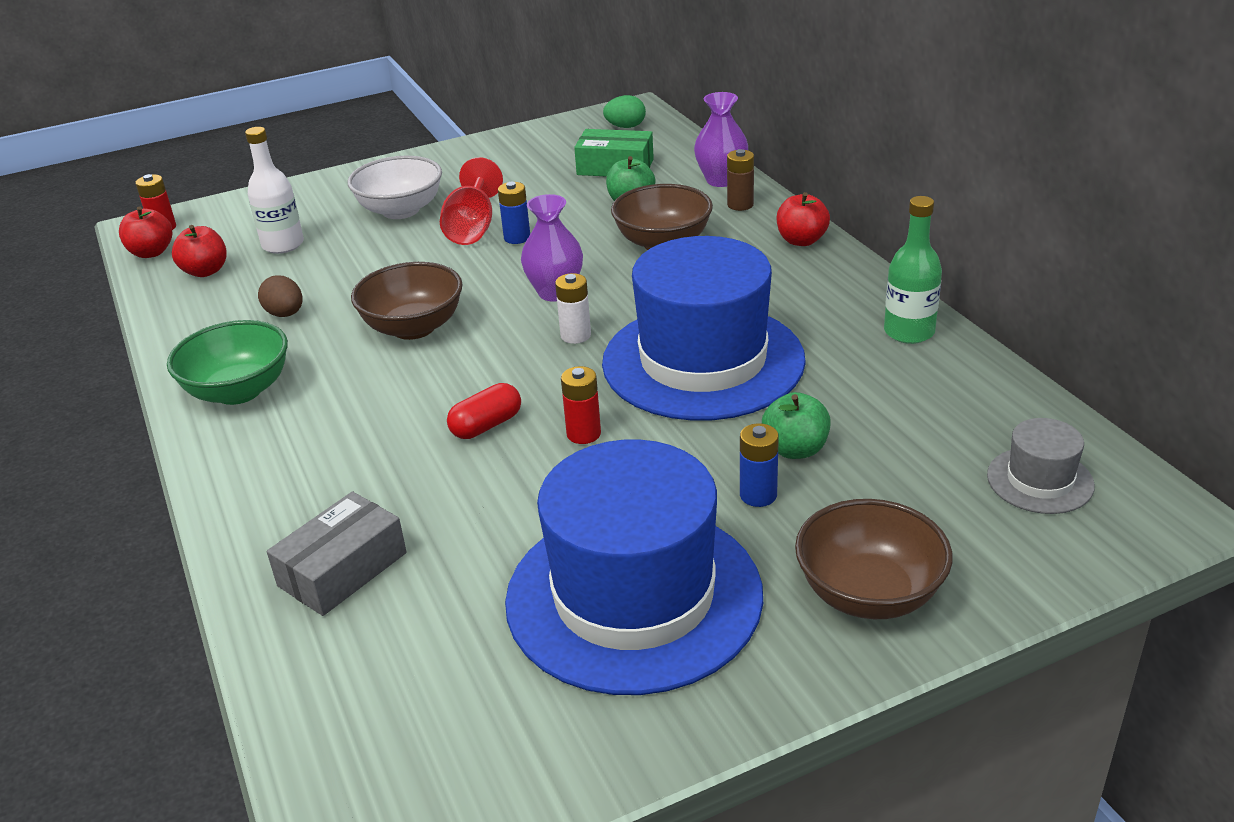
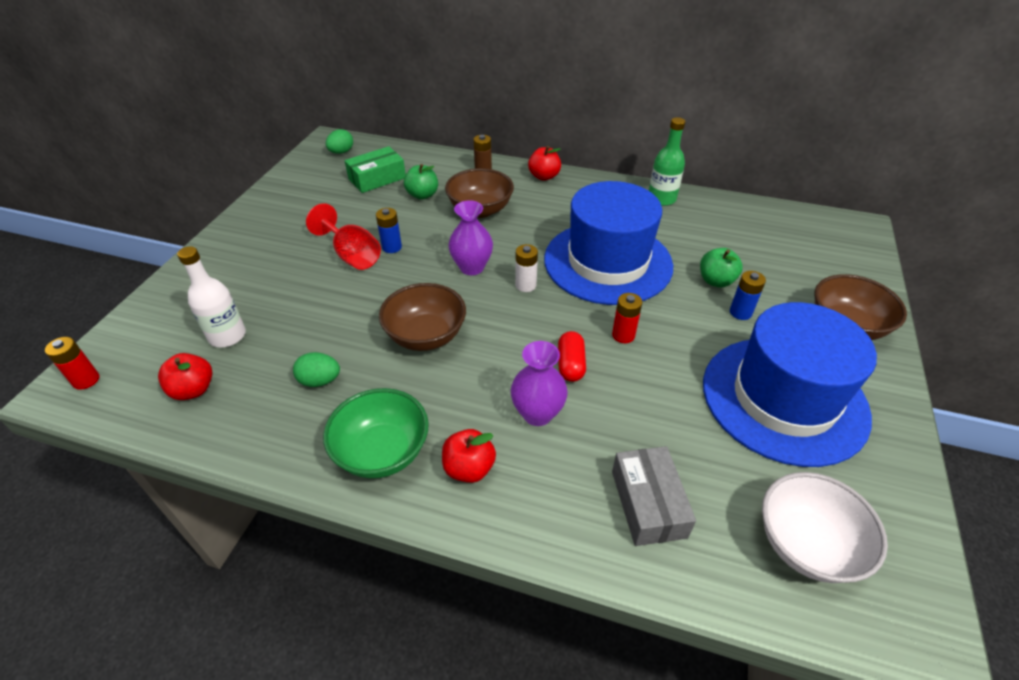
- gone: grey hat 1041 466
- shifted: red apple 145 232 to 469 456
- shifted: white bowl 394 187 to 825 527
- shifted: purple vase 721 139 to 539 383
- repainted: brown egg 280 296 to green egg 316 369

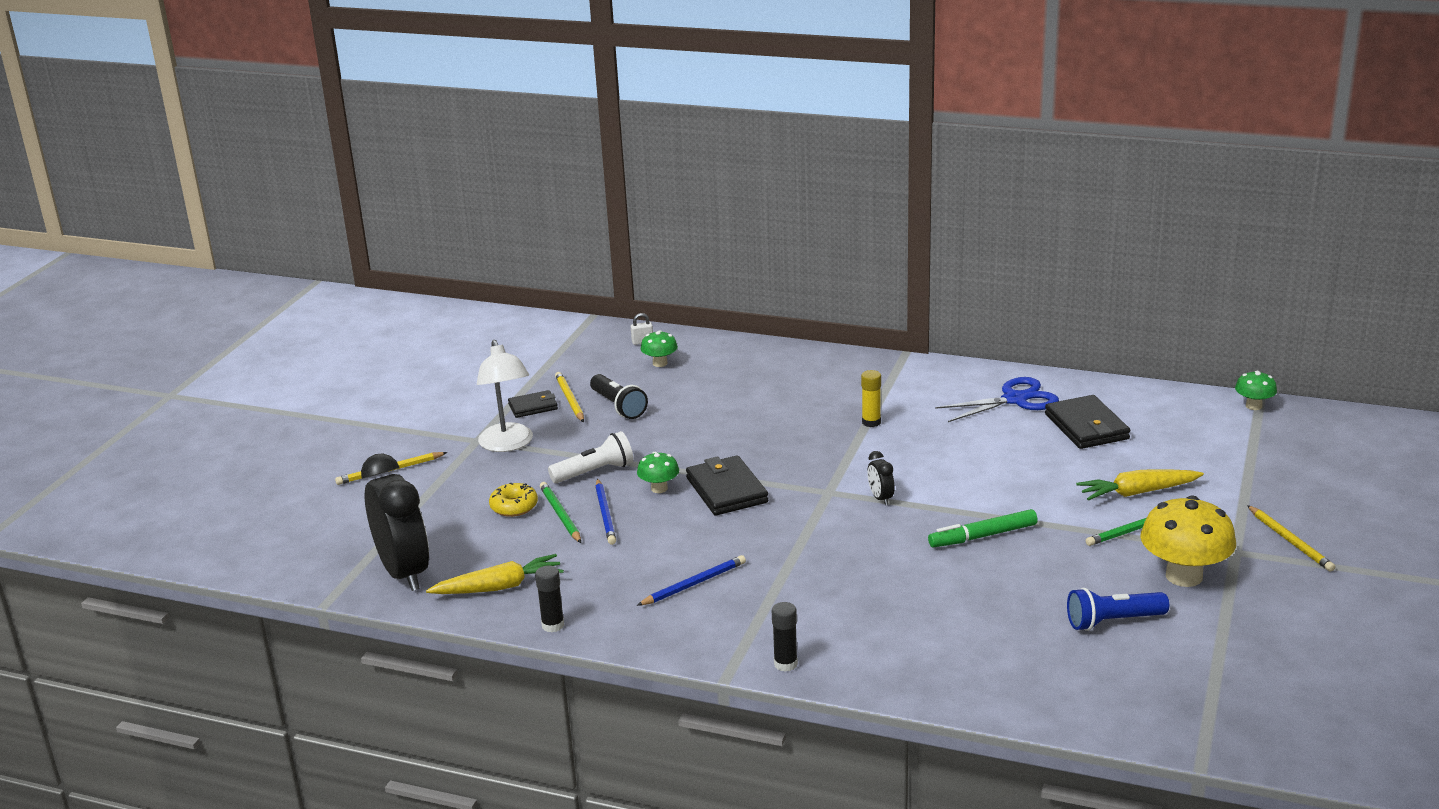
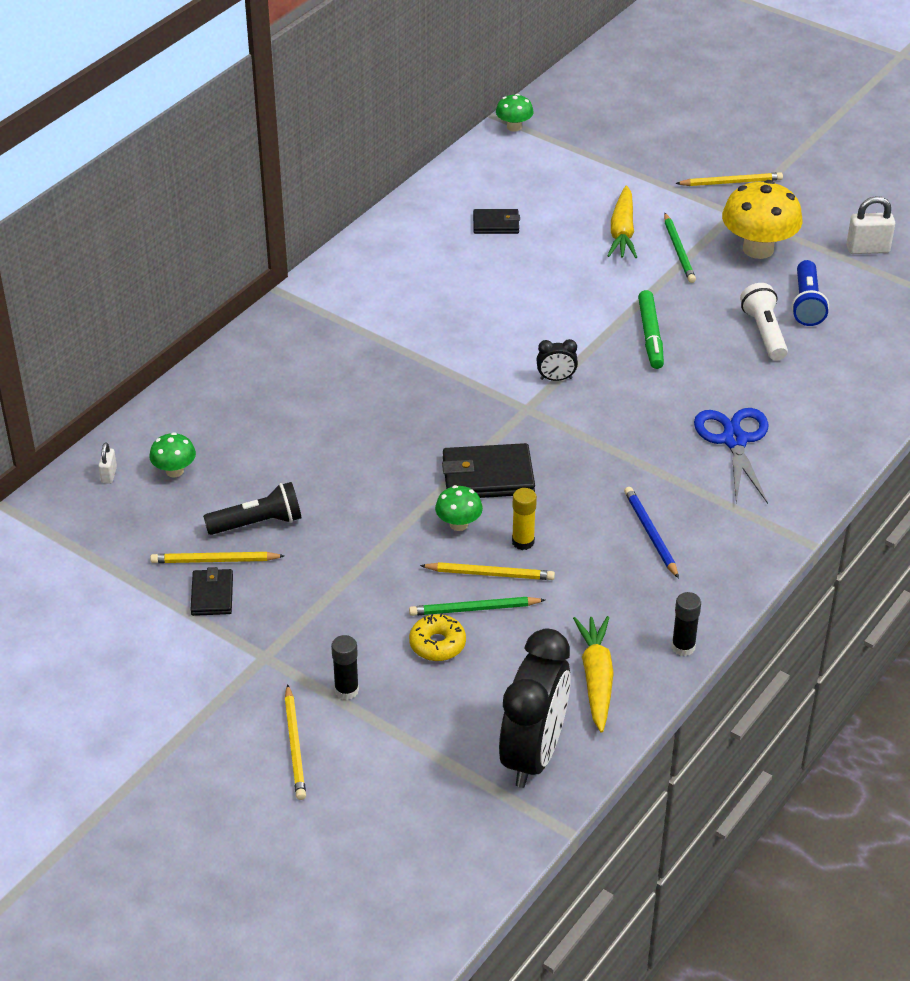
- gone: white lamp 505 396
- new: white padlock 870 225
- shifted: white flashlight 591 457 to 764 322
- shifted: black glue stick 785 637 to 345 667
- shifted: yellow glue stick 871 398 to 524 519
- shifted: blue scissors 997 399 to 731 456
- repainted: blue pencil 605 512 to yellow pencil 487 571
- rotated: black clock 395 522 = 535 708 120 degrees clockwise
- scaled: black wallet 1087 422 = 496 221 x0.60

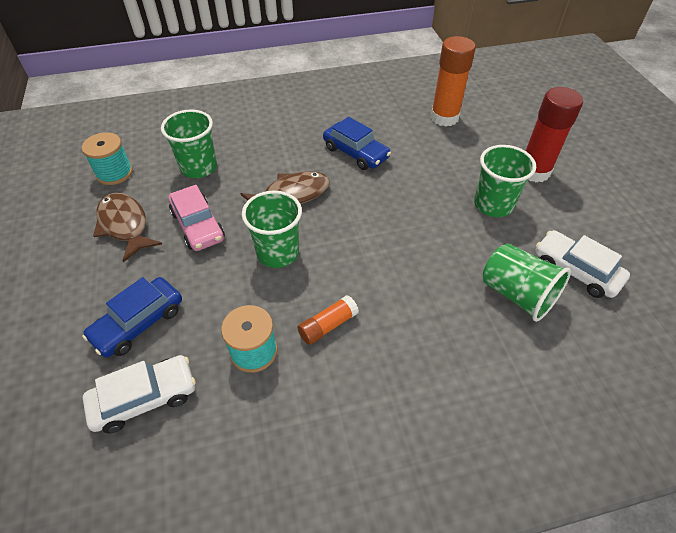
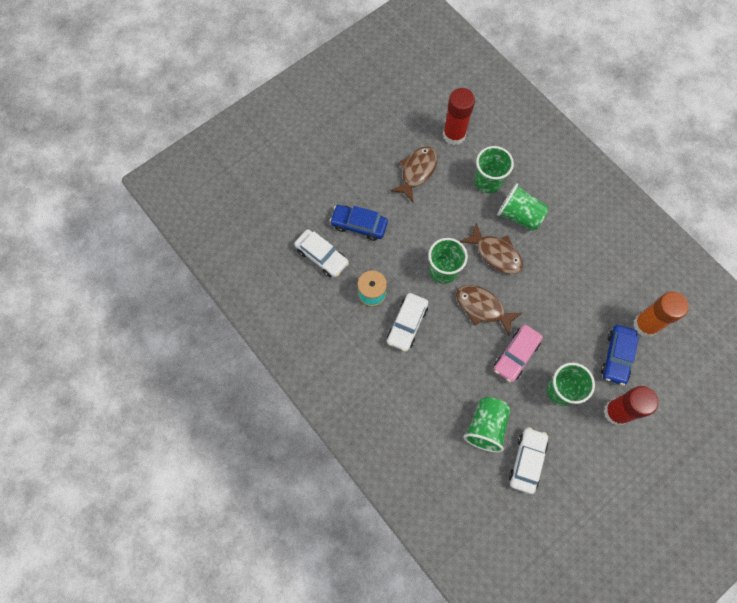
- new: brown fish 489 310
- new: green cup 523 207
- shifted: pink car 196 218 to 518 353
- shifted: blue car 357 143 to 620 355
- swapped: turquoise spool 107 158 to red glue stick 459 116
- swapped: orange glue stick 328 320 to white car 407 322

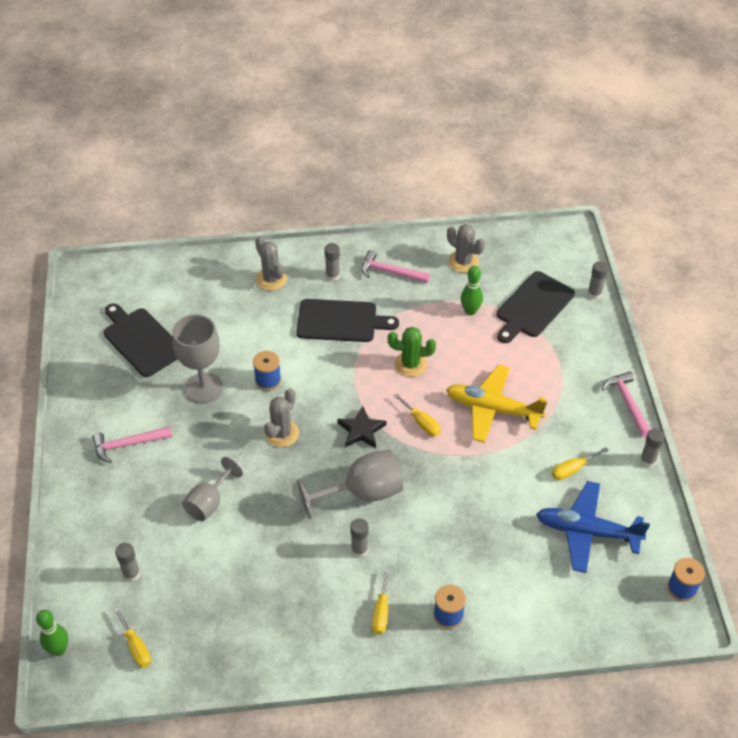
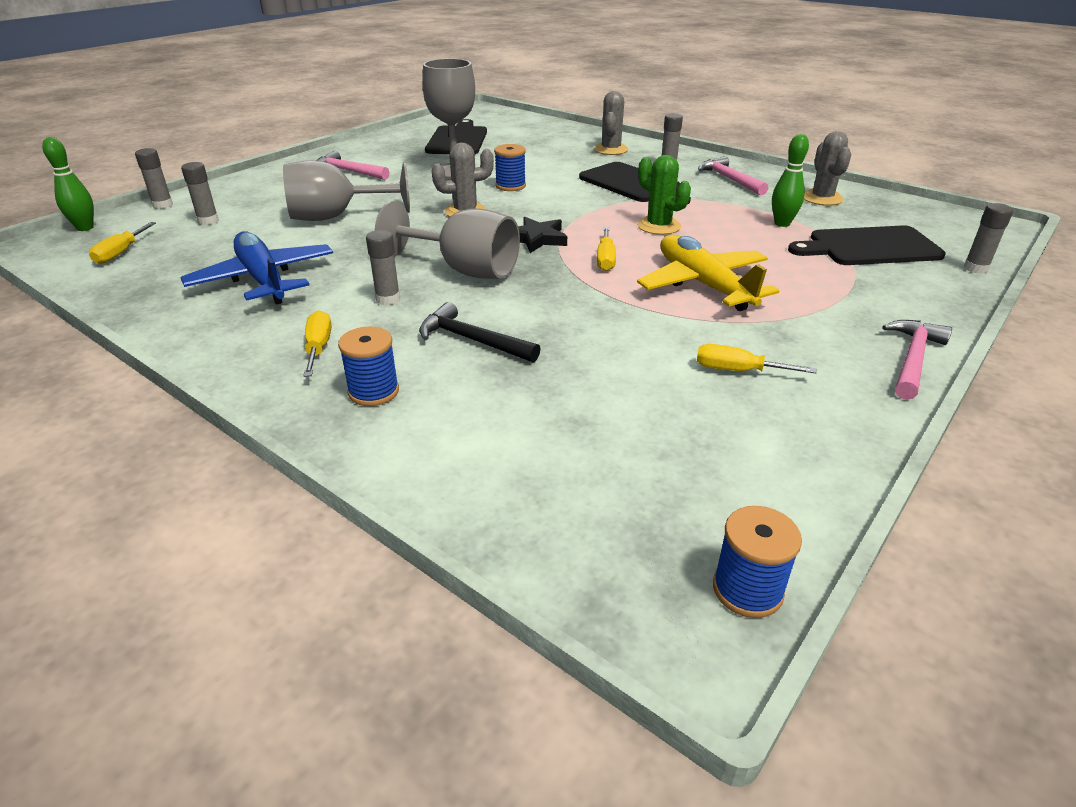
- new: black hammer 479 332
- shifted: blue plane 593 527 to 256 268
- shifted: grey glue stick 652 448 to 154 178
- rotated: yellow screwdriver 380 602 = 317 343 120 degrees clockwise
- scaled: grey goblet 212 489 = 346 190 x1.52

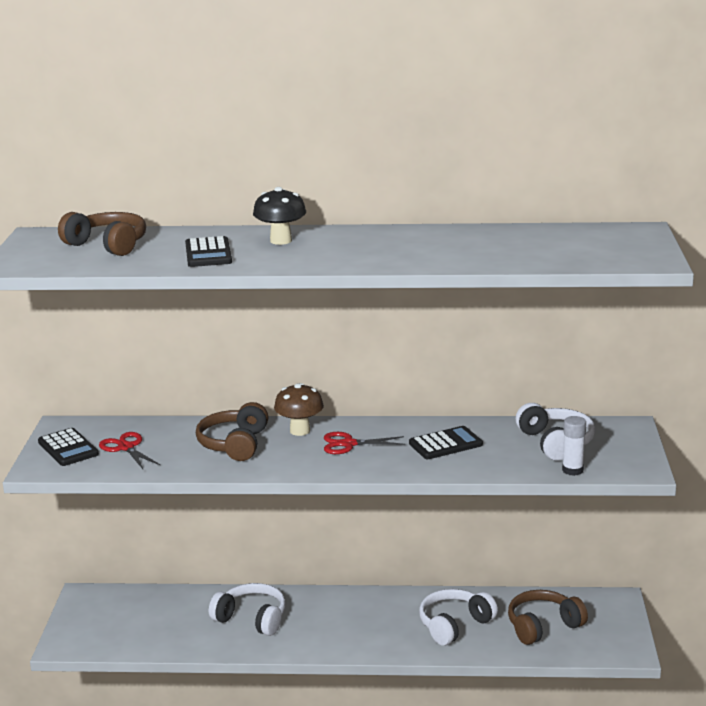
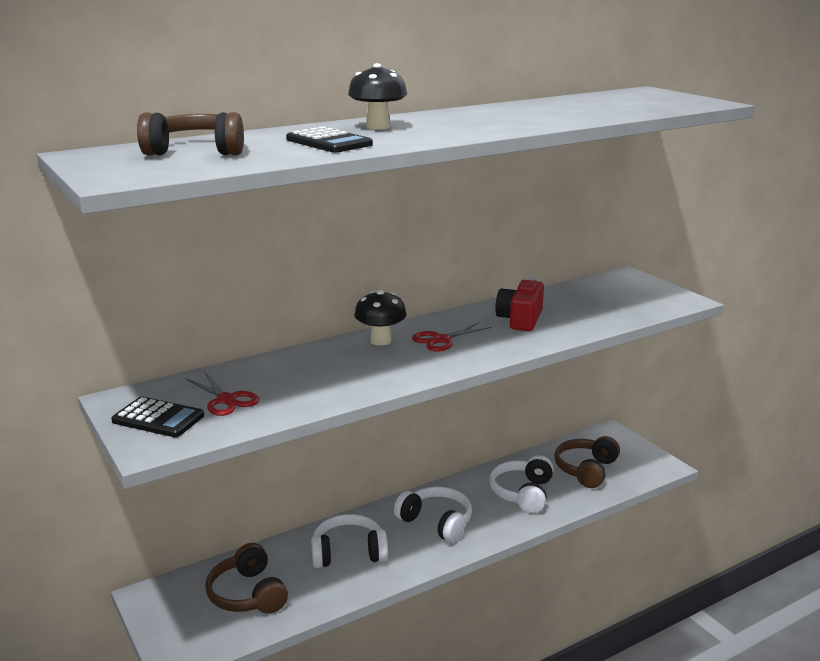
- gone: white glue stick 574 446
- shifted: brown headphones 232 431 to 246 578
- shifted: white headphones 555 432 to 433 515
- swapped: black calculator 446 442 to red camera 519 304
- repainted: brown mushroom 299 409 to black mushroom 380 318
- rotated: red scissors 129 450 = 222 394 150 degrees counterclockwise

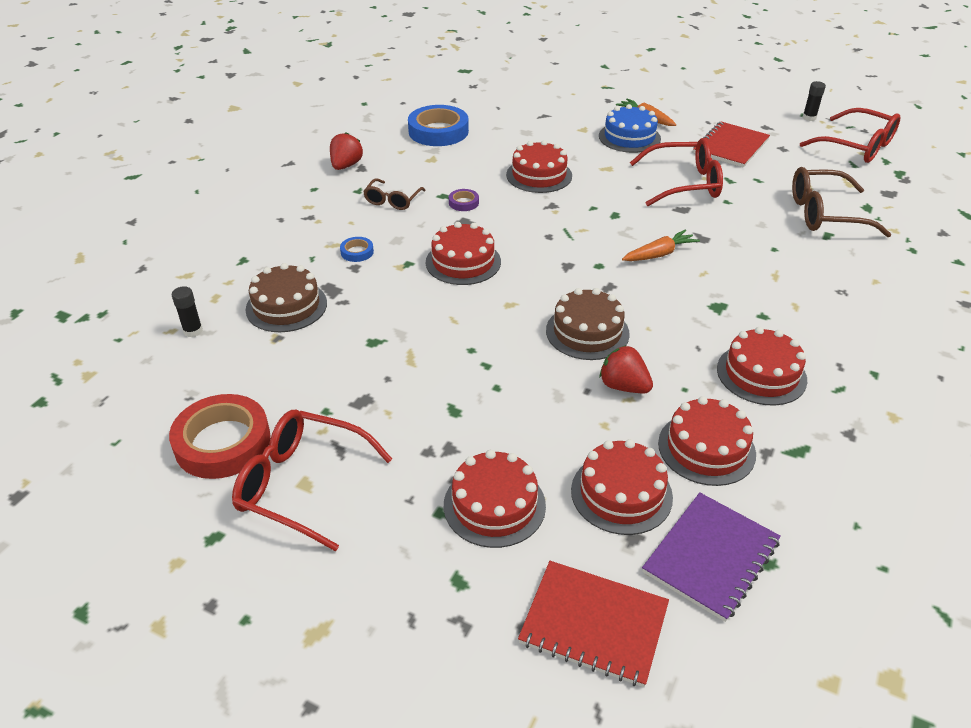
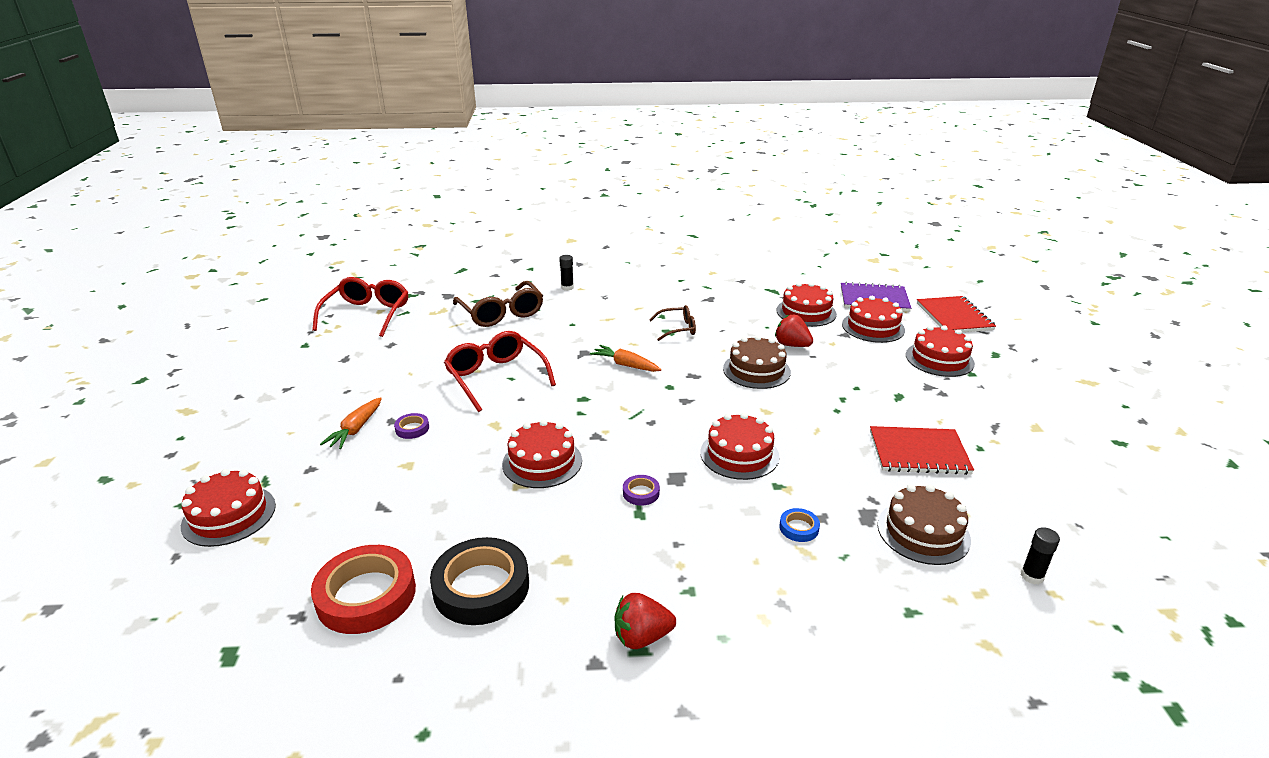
- gone: red glasses 312 480
- shifted: red tape 220 436 to 363 589
- shifted: brown glasses 394 194 to 672 323
- shifted: red notebook 731 144 to 922 450
- shifted: red cake 762 366 to 228 508
- shifted: black glue stick 814 101 to 566 273
- swapped: blue cake 630 128 to purple tape 411 426
- repainted: blue tape 438 125 to black tape 479 581
- rotated: red strawberry 626 369 = 794 331 120 degrees clockwise

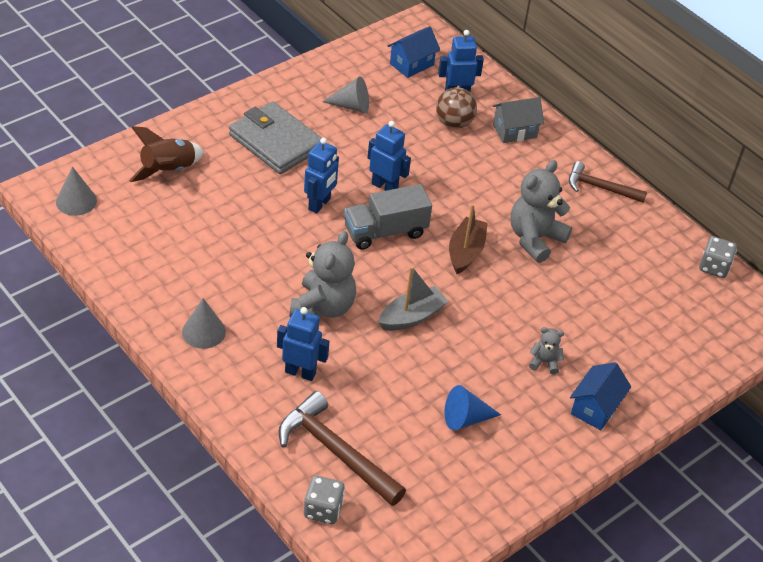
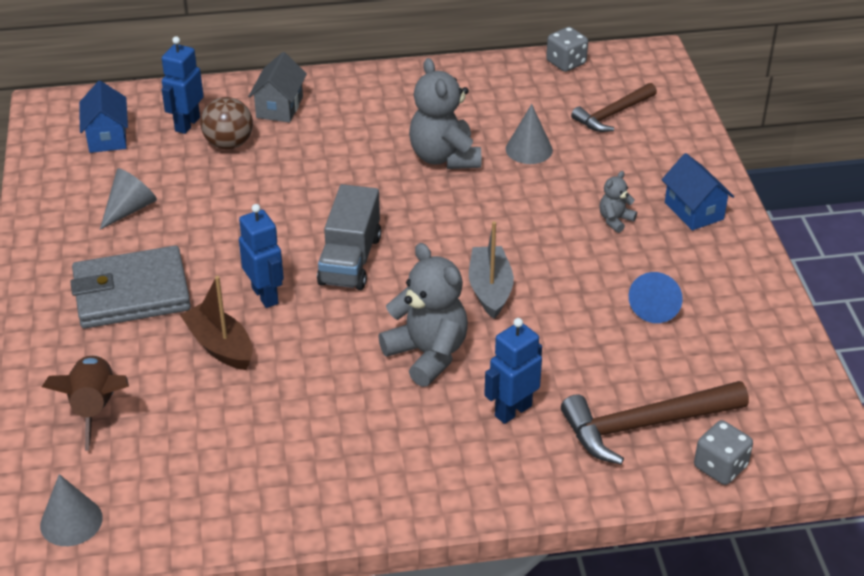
- gone: blue robot 389 156
- shifted: grey cone 204 323 to 529 134
- shifted: brown boat 468 239 to 216 323
- shifted: brown hammer 608 182 to 614 107

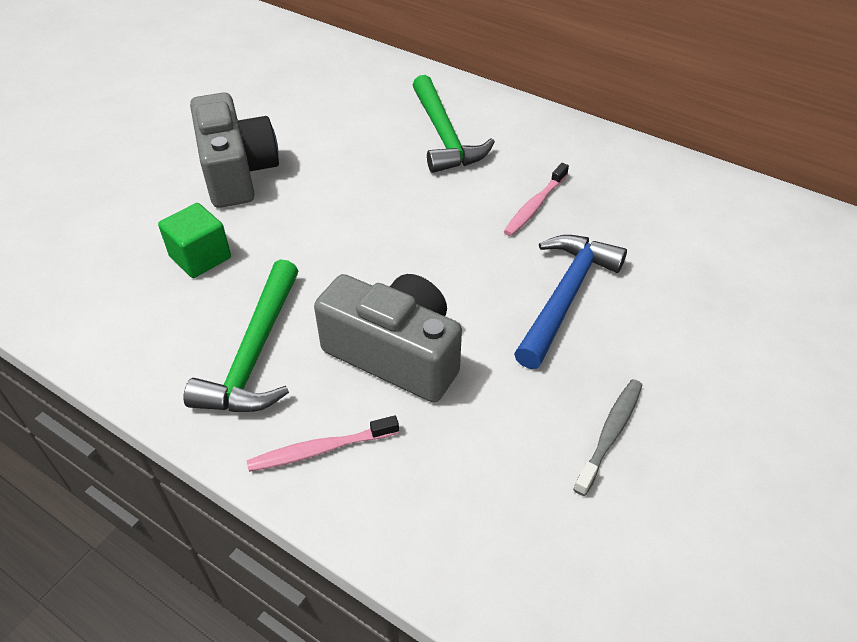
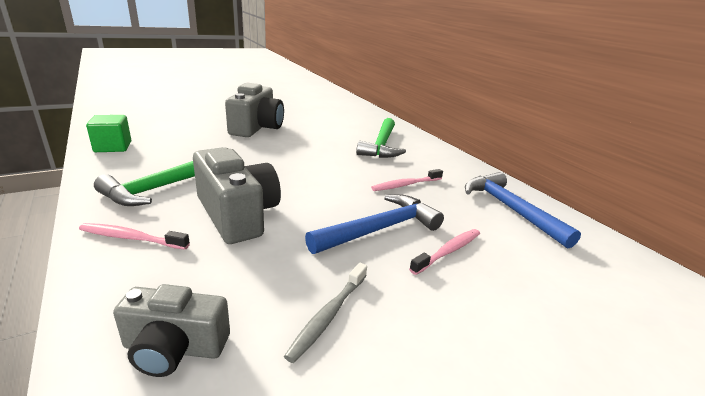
- new: grey camera 171 330
- new: pink toothbrush 444 252
- new: blue hammer 523 210
- shifted: green cube 194 240 to 108 133
- rotated: grey toothbrush 607 437 = 325 312 150 degrees clockwise

